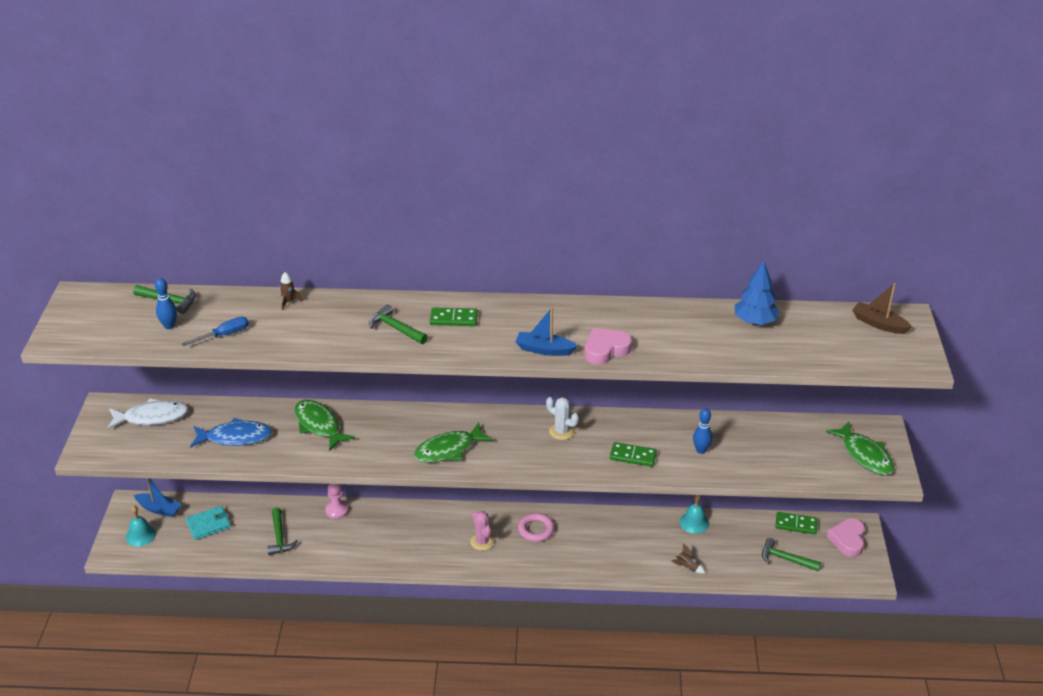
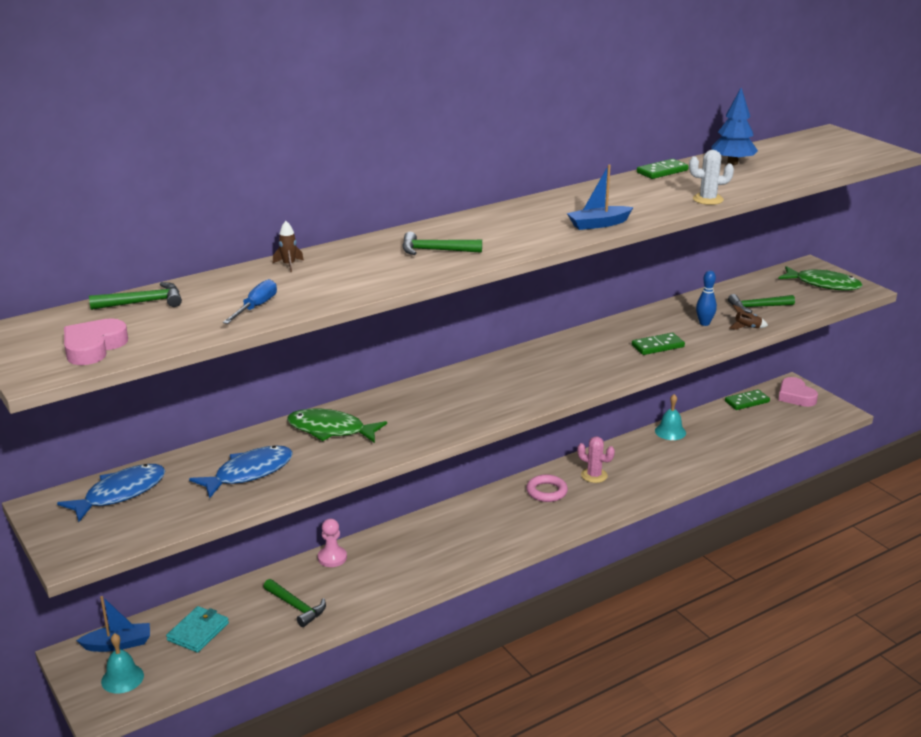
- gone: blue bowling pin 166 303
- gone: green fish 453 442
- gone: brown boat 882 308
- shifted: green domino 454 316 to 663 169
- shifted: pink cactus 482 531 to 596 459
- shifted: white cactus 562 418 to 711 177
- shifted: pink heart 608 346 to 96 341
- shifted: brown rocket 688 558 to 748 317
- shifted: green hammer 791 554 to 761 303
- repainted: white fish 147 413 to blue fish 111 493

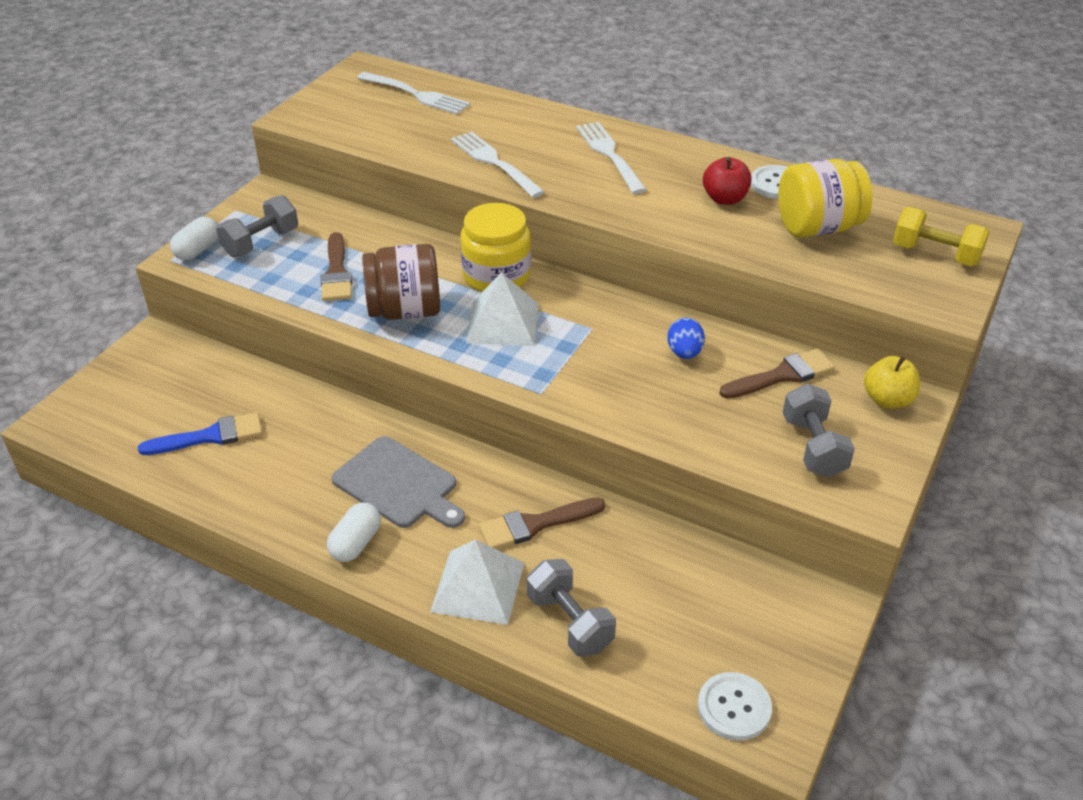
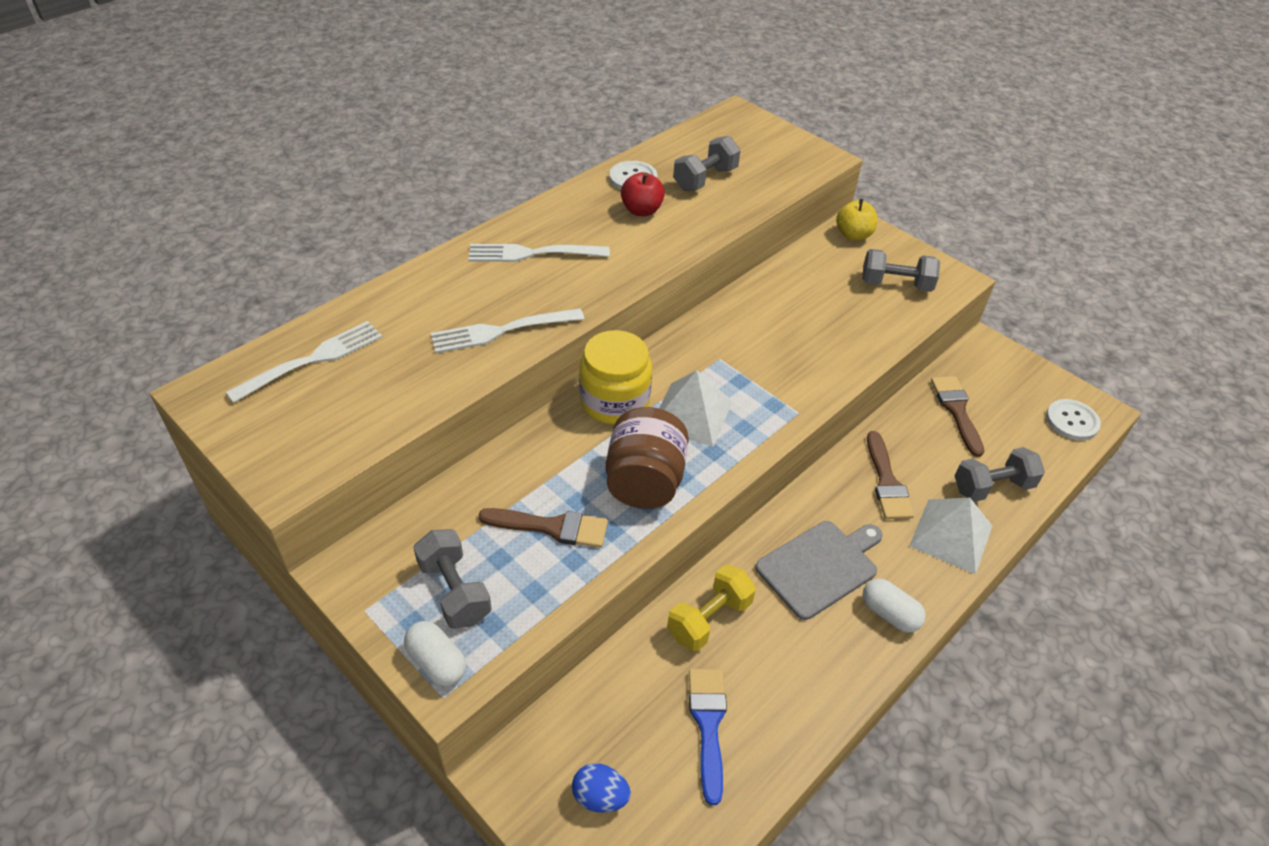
- shifted: blue egg 686 338 to 601 788
- shifted: brown brush 777 374 to 957 416
- shifted: yellow dumbbell 941 236 to 711 608
- swapped: yellow jar 825 198 to grey dumbbell 707 163

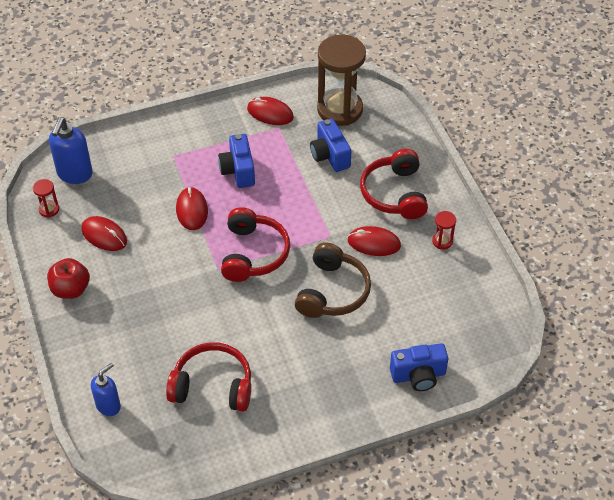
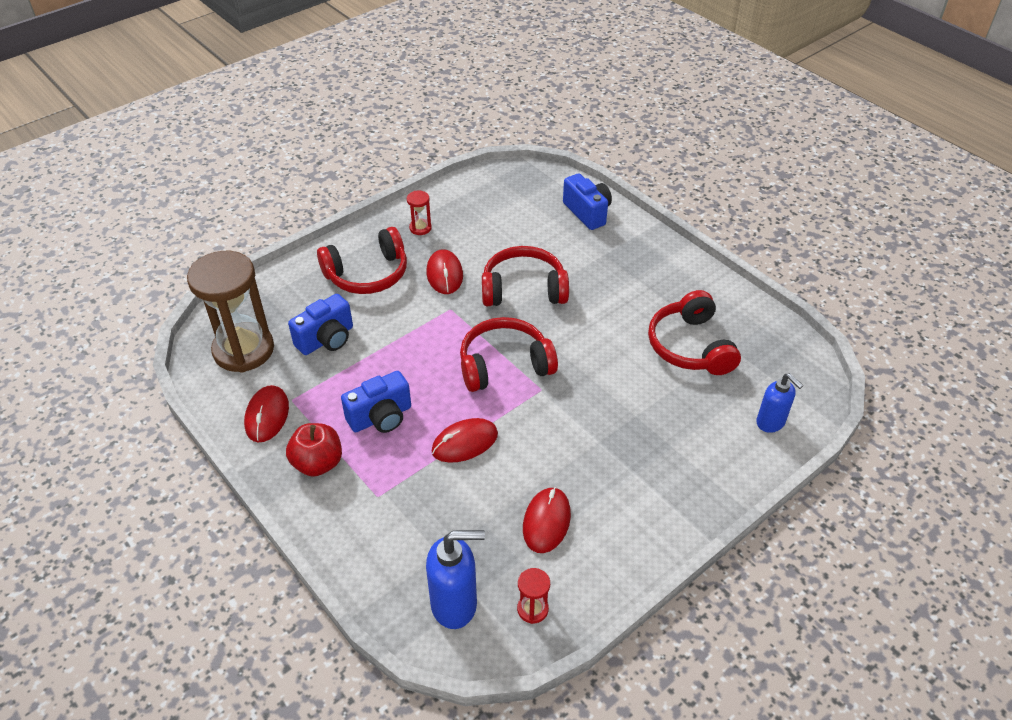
- shifted: red apple 68 278 to 314 450
- repainted: brown headphones 333 280 to red headphones 525 276
- rotated: blue soap dispenser 106 389 = 779 403 150 degrees counterclockwise

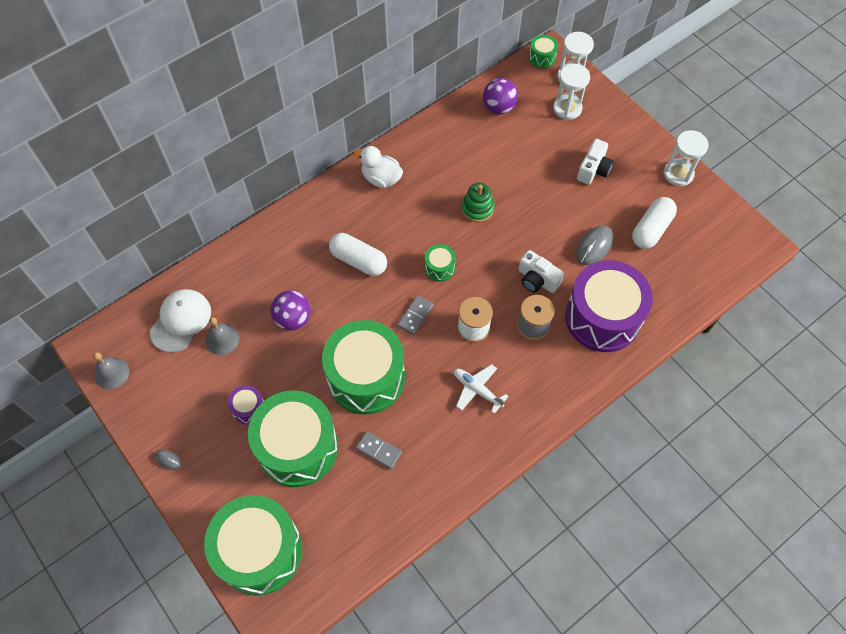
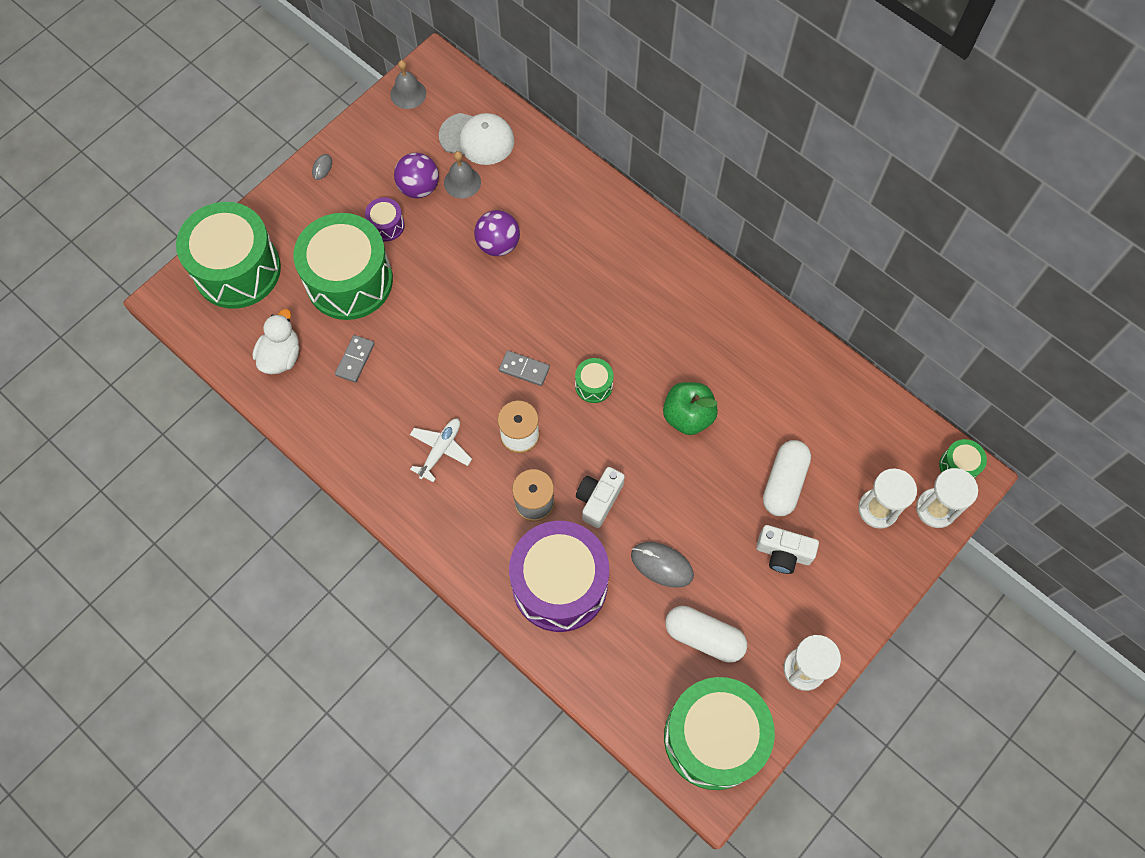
- shifted: green drum 363 367 to 719 733
- shifted: white capsule 358 254 to 787 478
- shifted: white duck 378 167 to 276 341
- shifted: purple ball 500 96 to 416 175
- swapped: green stacking toy 478 202 to green apple 690 408

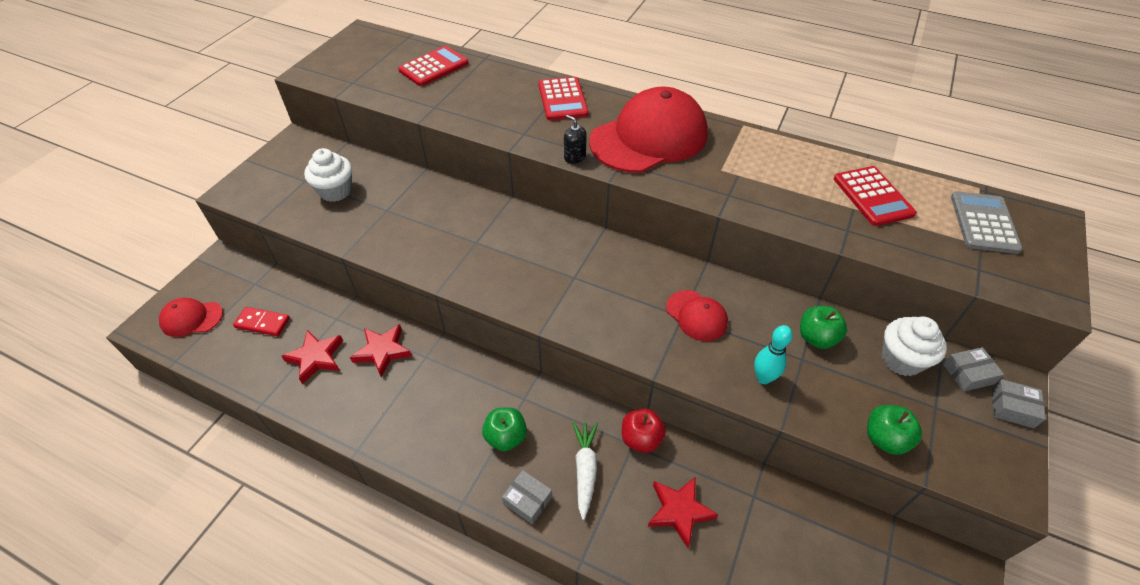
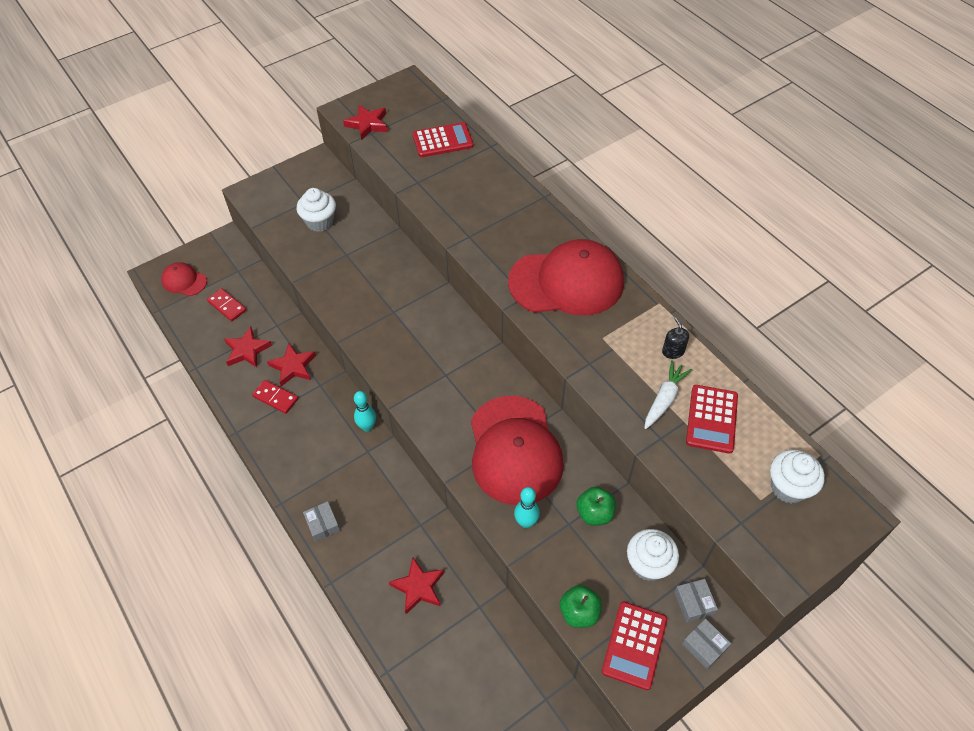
- gone: green apple 504 429
- gone: red apple 644 431
- new: red domino 275 397
- new: red star 365 122
- new: turquoise bowling pin 365 411
- shifted: red calculator 563 99 to 634 646
- shifted: black soap dispenser 575 139 to 675 338
- shifted: white carrot 585 471 to 668 394
- swapped: grey calculator 987 222 to white cupcake 797 477
- rotated: grey box 973 369 = 696 601 60 degrees clockwise
- scaled: red cap 697 315 = 517 450 x2.11

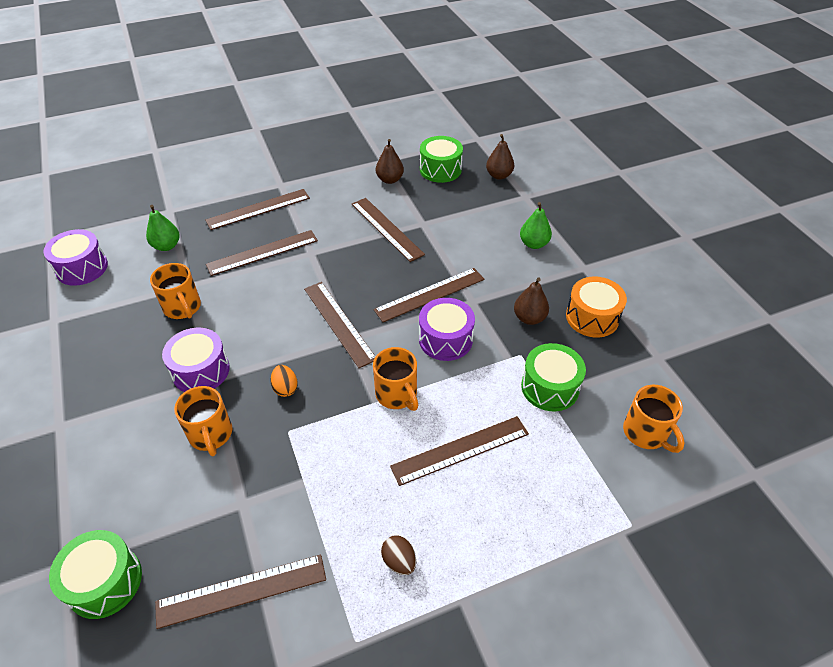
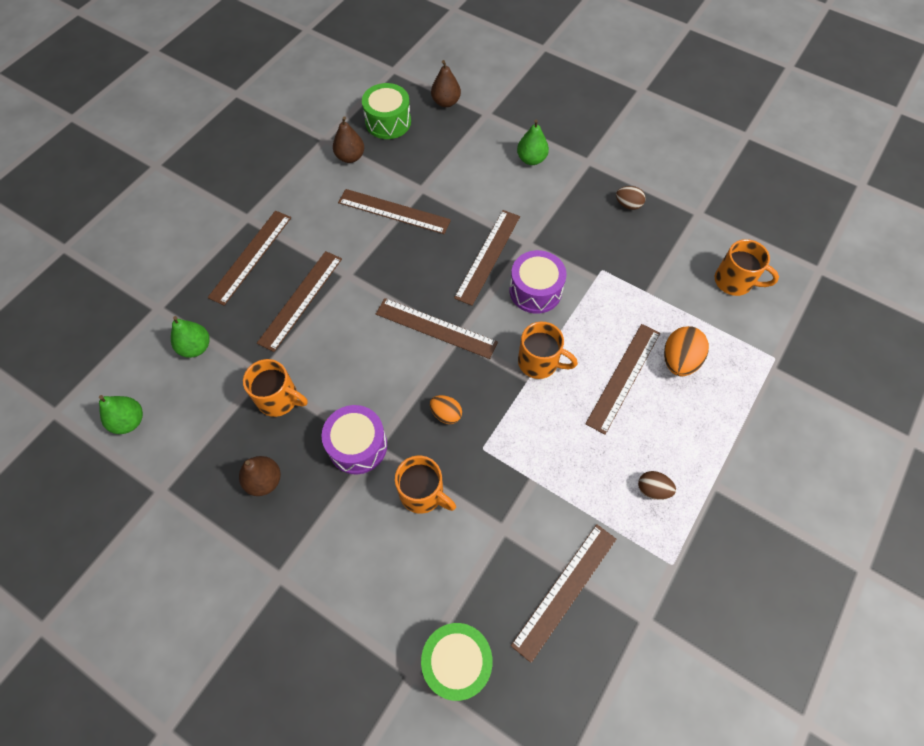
- gone: green drum 553 377
- new: orange egg 686 351
- shifted: brown pear 531 301 to 260 476
- swapped: purple drum 75 257 to green pear 121 414
- swapped: orange drum 596 307 to brown egg 631 198

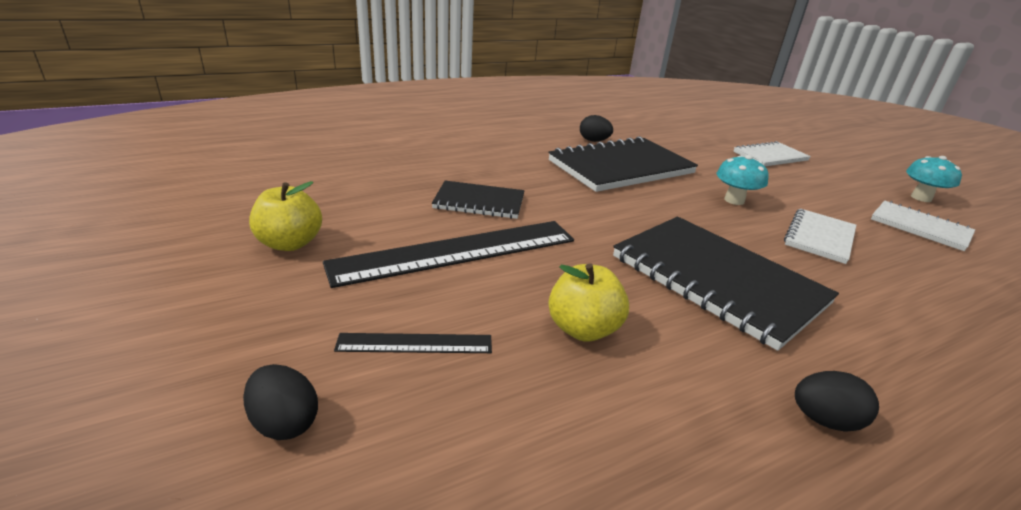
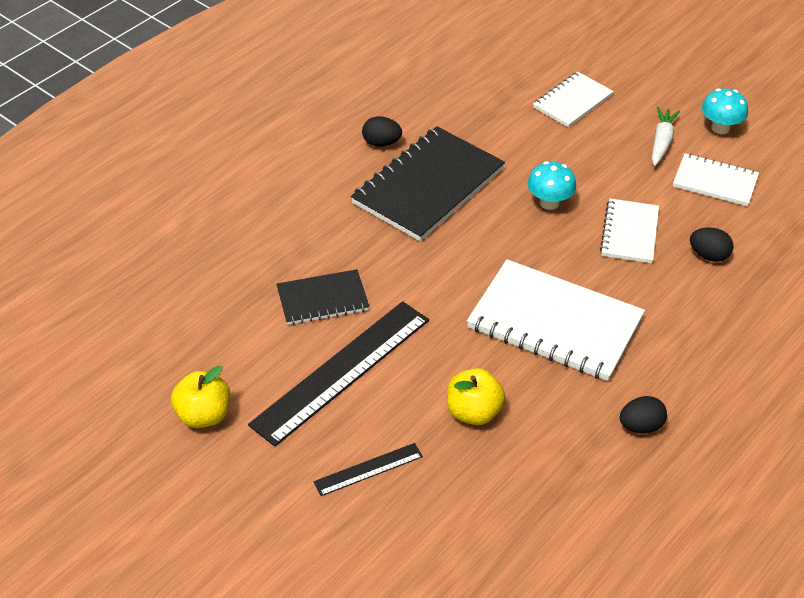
- new: white carrot 666 136
- shifted: black egg 280 402 to 712 245
- repainted: black notebook 726 284 to white notebook 556 320

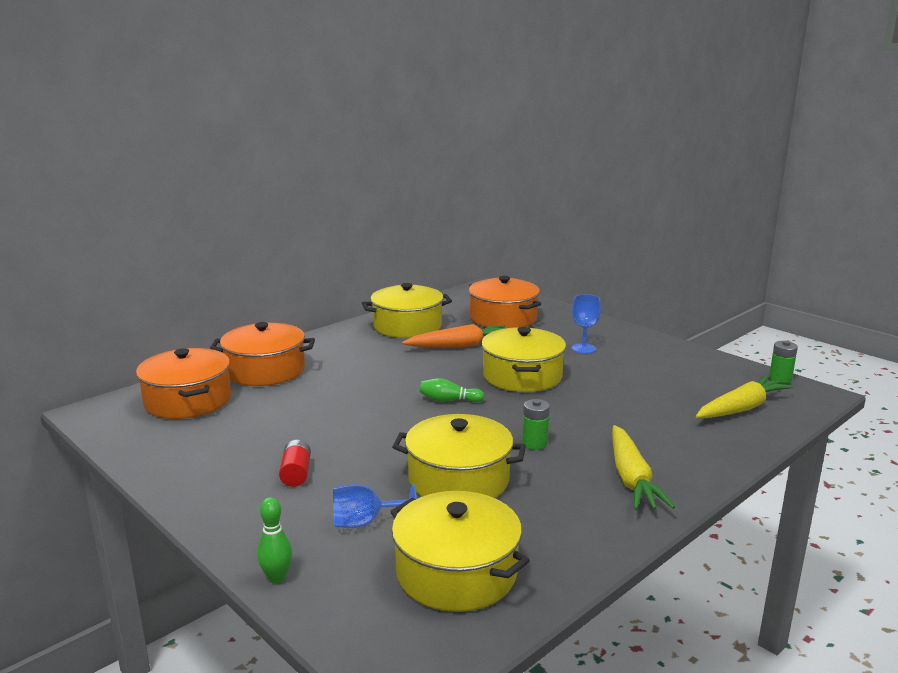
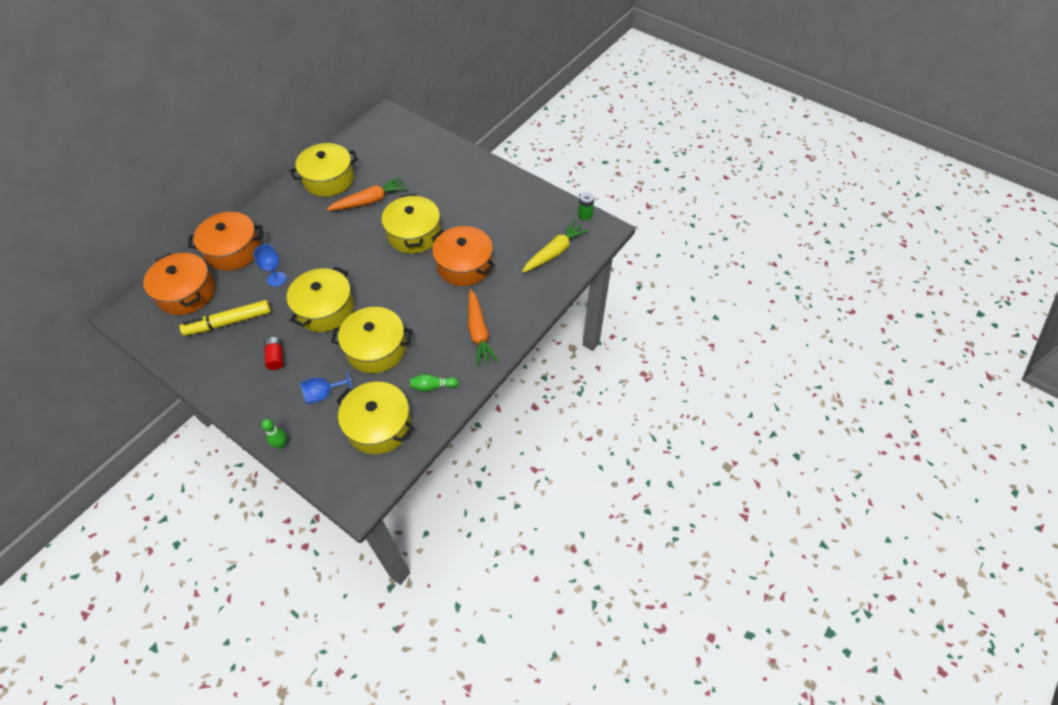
- gone: green battery 536 424
- new: yellow marker 225 318
- new: yellow pot 320 299
- shifted: green bowling pin 452 390 to 434 383
- shifted: orange pot 505 302 to 463 256
- shifted: blue goblet 586 324 to 269 265
- repainted: yellow carrot 643 467 to orange carrot 483 328

